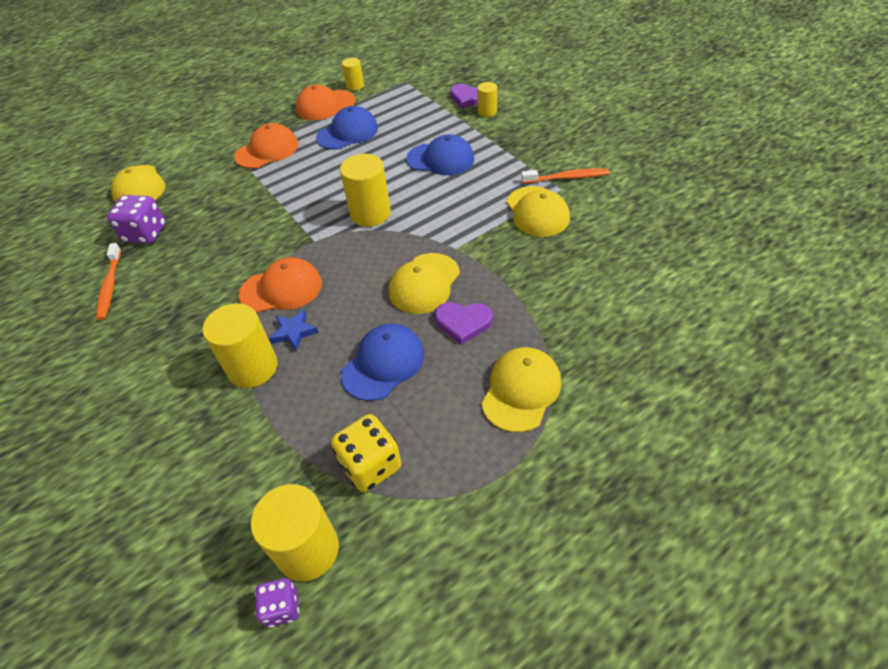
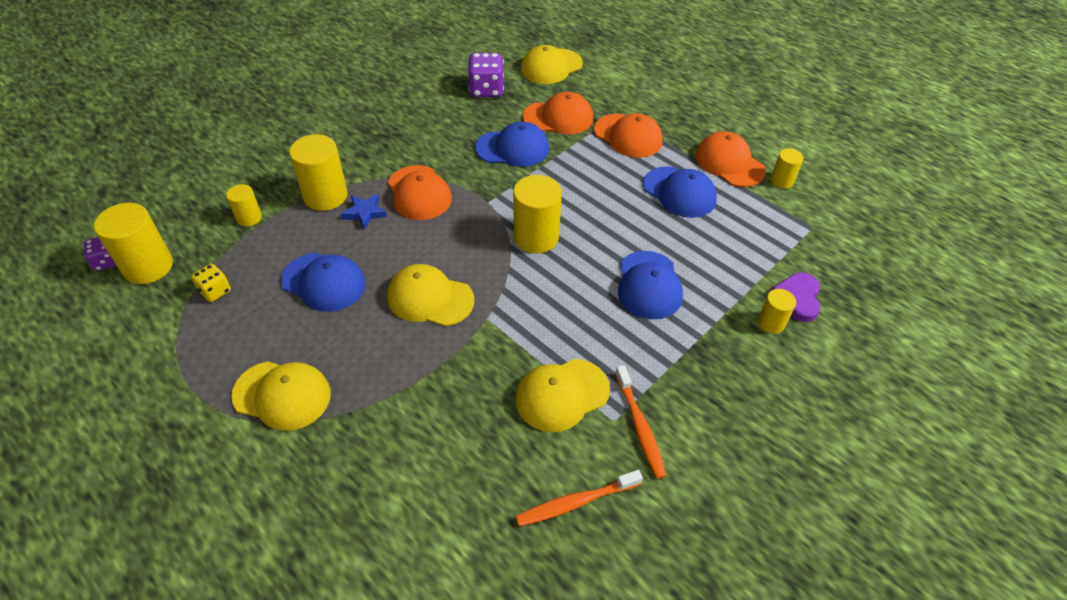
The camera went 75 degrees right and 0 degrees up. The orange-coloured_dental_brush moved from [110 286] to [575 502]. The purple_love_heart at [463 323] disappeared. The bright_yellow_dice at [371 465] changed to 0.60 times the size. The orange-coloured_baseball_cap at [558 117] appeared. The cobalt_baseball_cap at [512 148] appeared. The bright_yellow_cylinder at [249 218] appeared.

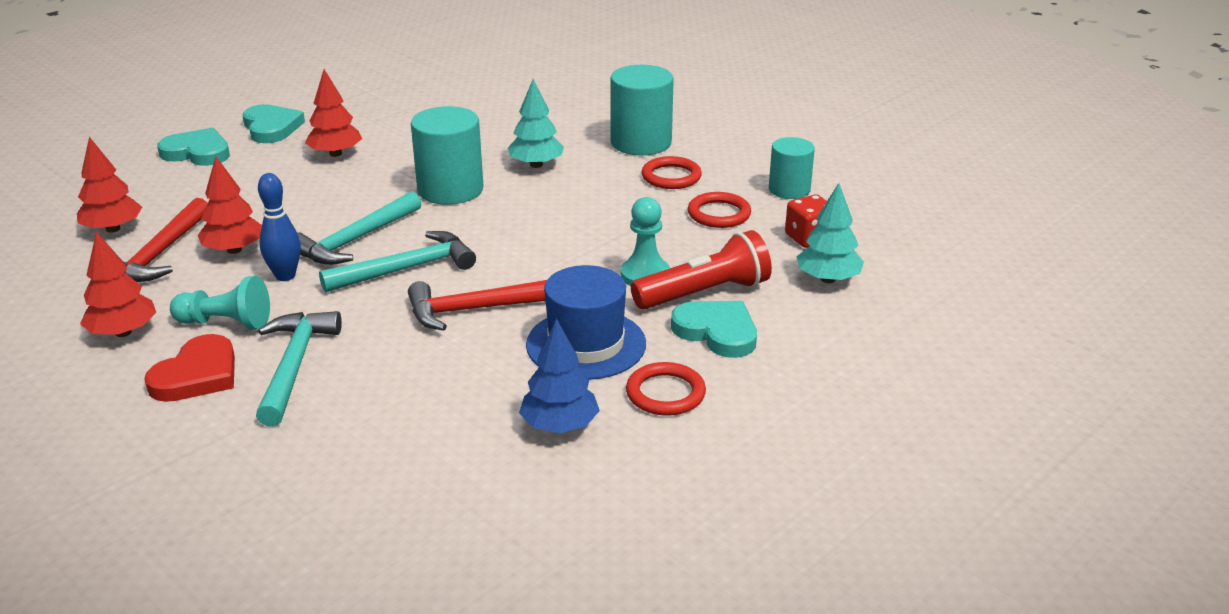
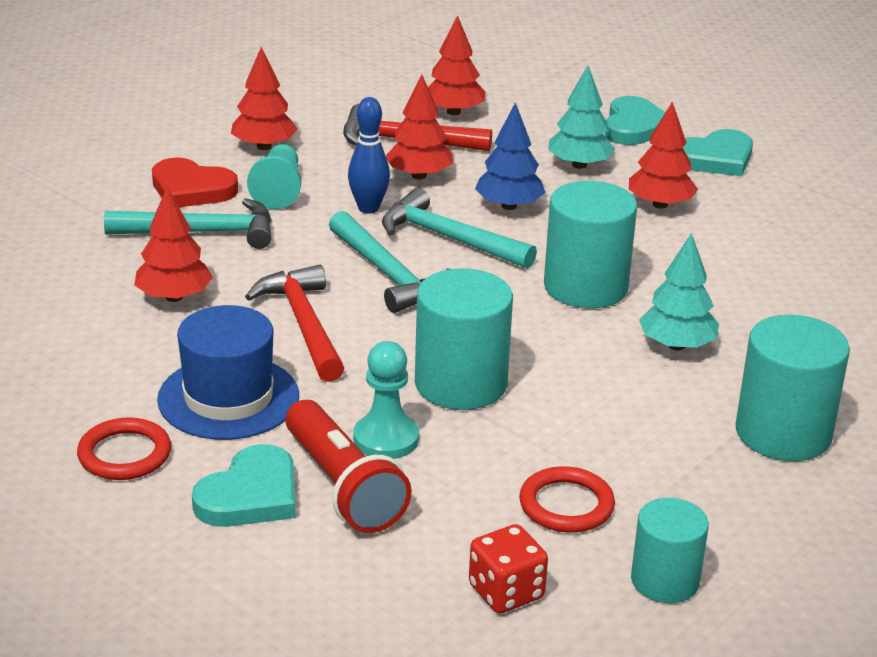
The camera went 85 degrees right and 0 degrees up. The crimson_hoop at [671 177] disappeared. The aqua_toy_tree moved from [828 279] to [579 165]. The cobalt_toy_tree moved from [559 426] to [509 206]. The crimson_toy_tree at [174 297] appeared. The aqua_cylinder at [461 384] appeared.

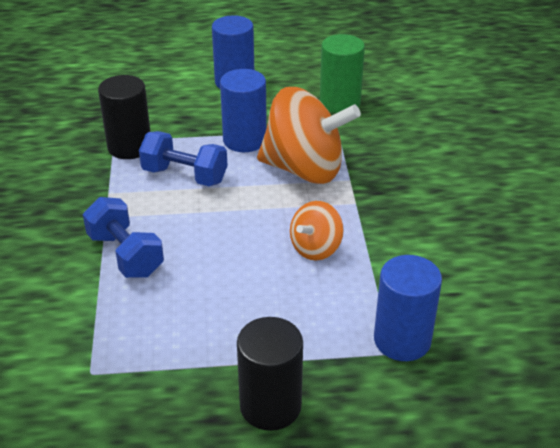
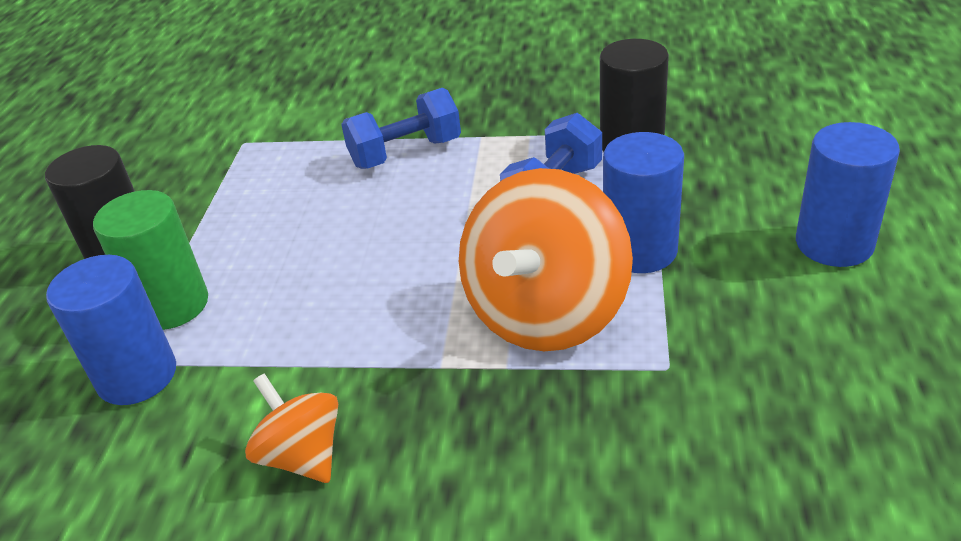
The camera went 105 degrees right and 0 degrees up. The emerald_cylinder moved from [340 102] to [172 305]. The orange-coloured_spinning_top moved from [316 248] to [302 455].

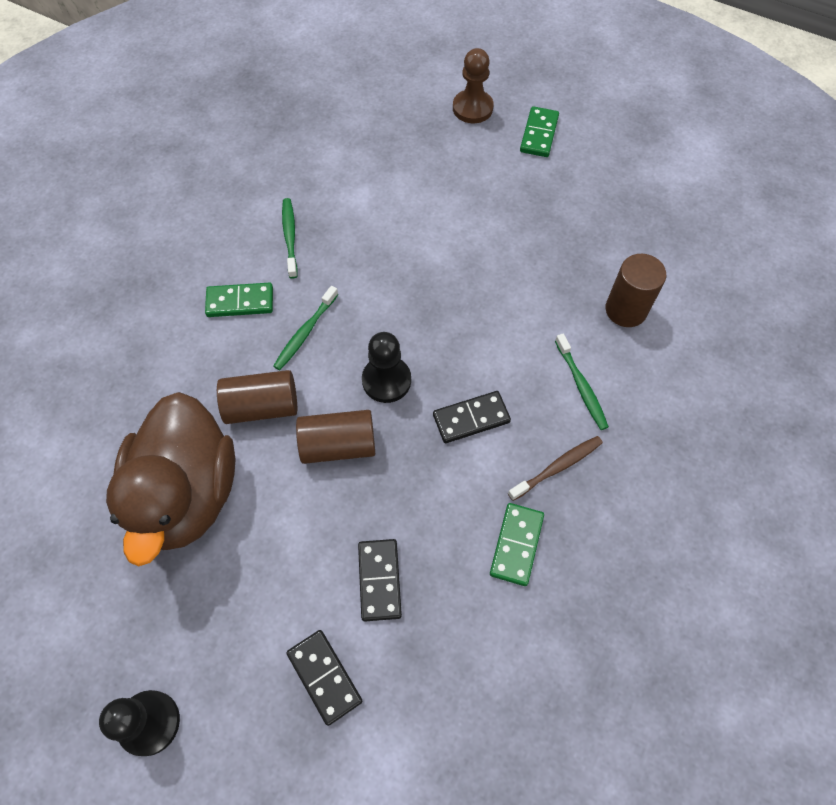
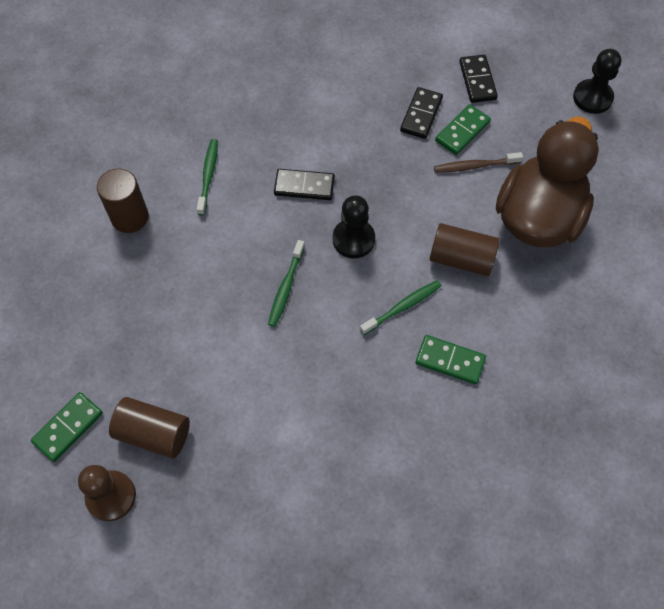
The camera went 155 degrees left and 0 degrees up. The emerald_dental_brush moved from [290 237] to [286 287]. The brown_cylinder moved from [338 445] to [153 433]. The brown_dental_brush moved from [557 467] to [475 166]. The emerald_domino_piece moved from [516 545] to [462 131].

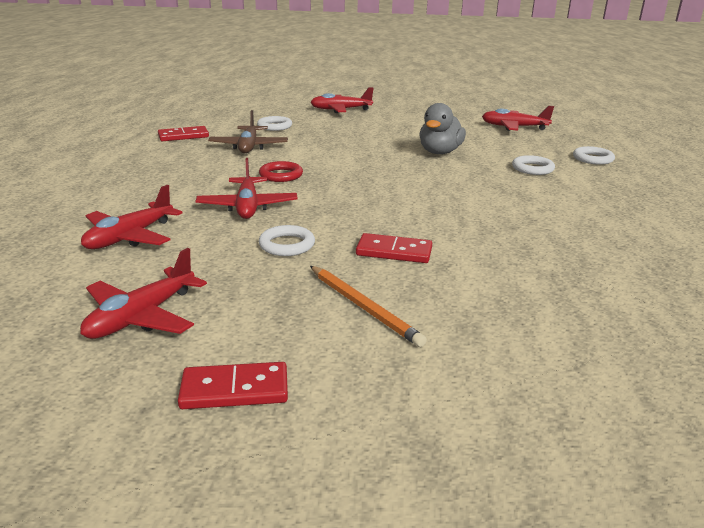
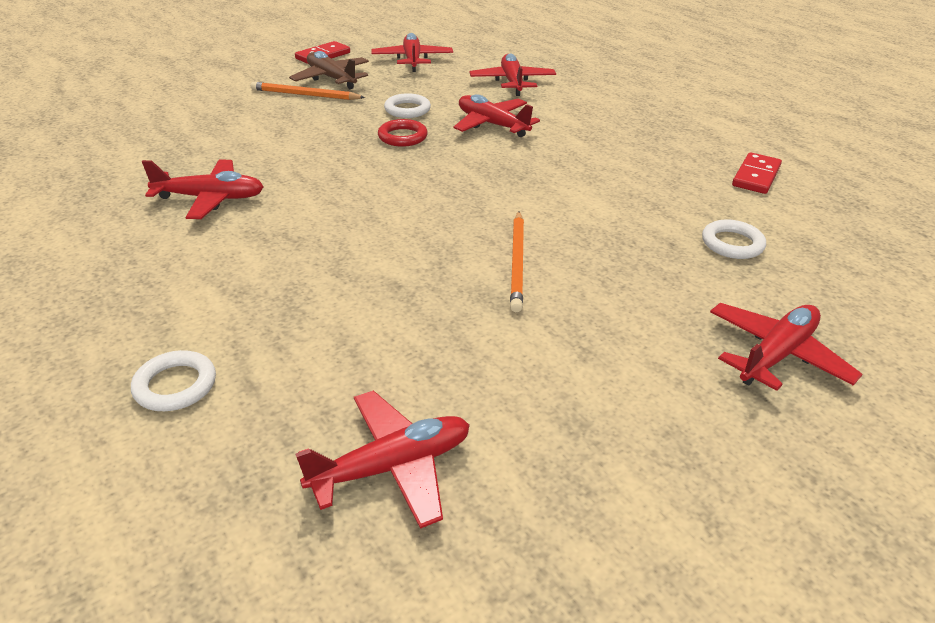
The camera went 140 degrees right and 10 degrees up. The ash-grey_duck at [440 152] disappeared. The brown_toy_plane moved from [249 147] to [332 78]. The pure_white_hoop at [532 168] disappeared. The crimson_hoop moved from [281 175] to [402 137]. The crimson_domino_piece at [394 252] disappeared. The crimson_toy_plane at [210 198] appeared. The orange-coloured_lead_pencil at [517 262] appeared.

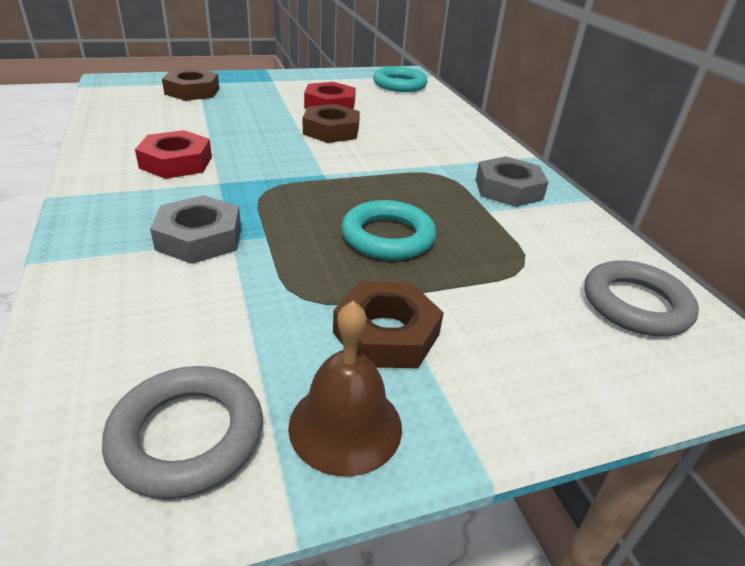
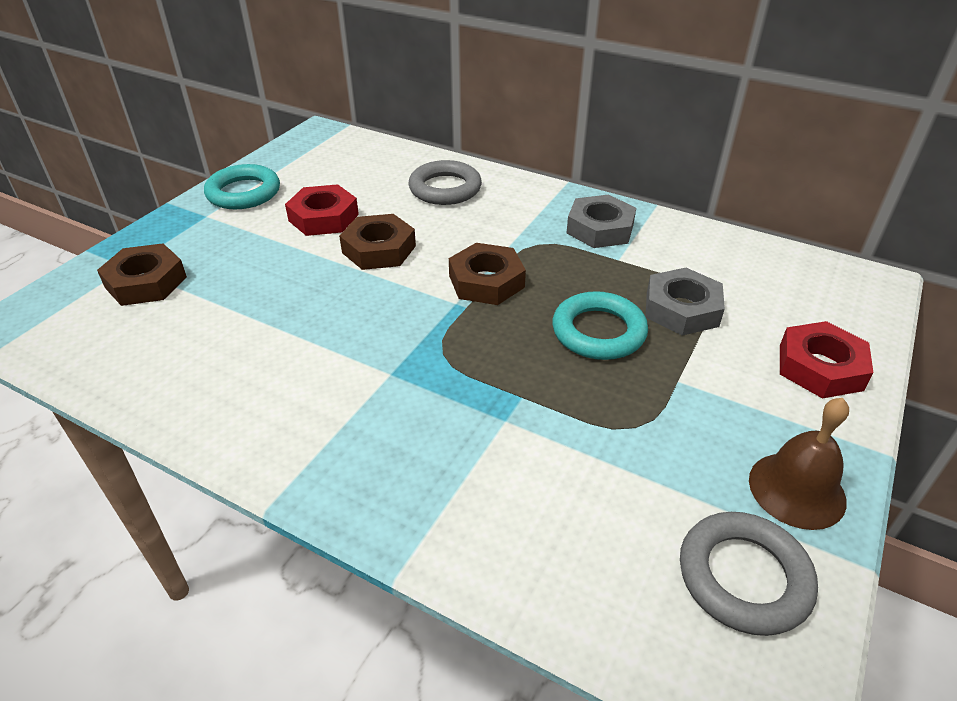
The camera went 40 degrees left and 5 degrees up. The aqua_hoop moved from [399 84] to [243 193]. The crimson_nut moved from [176 162] to [820 367]. The ash-grey_nut moved from [199 238] to [681 309]. The ash-grey_hoop moved from [635 304] to [445 188]. The brown_nut moved from [386 333] to [486 281].

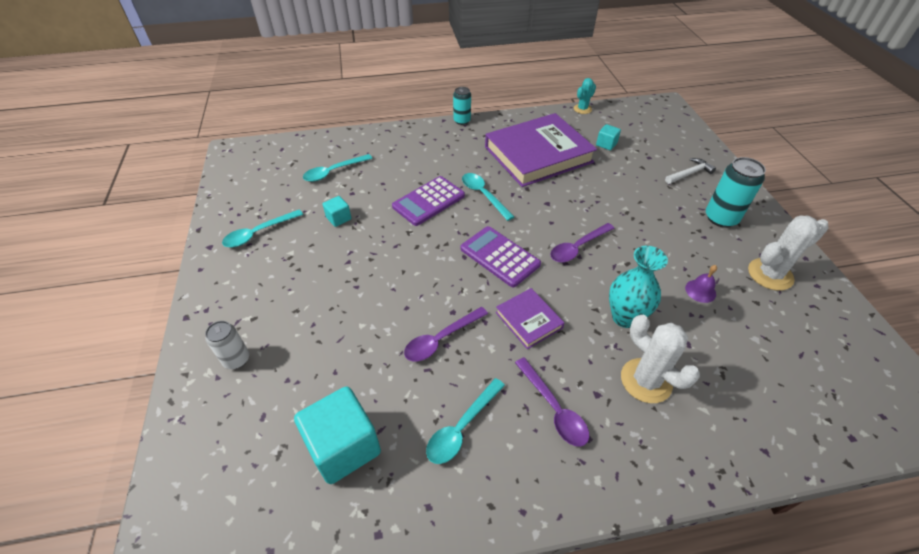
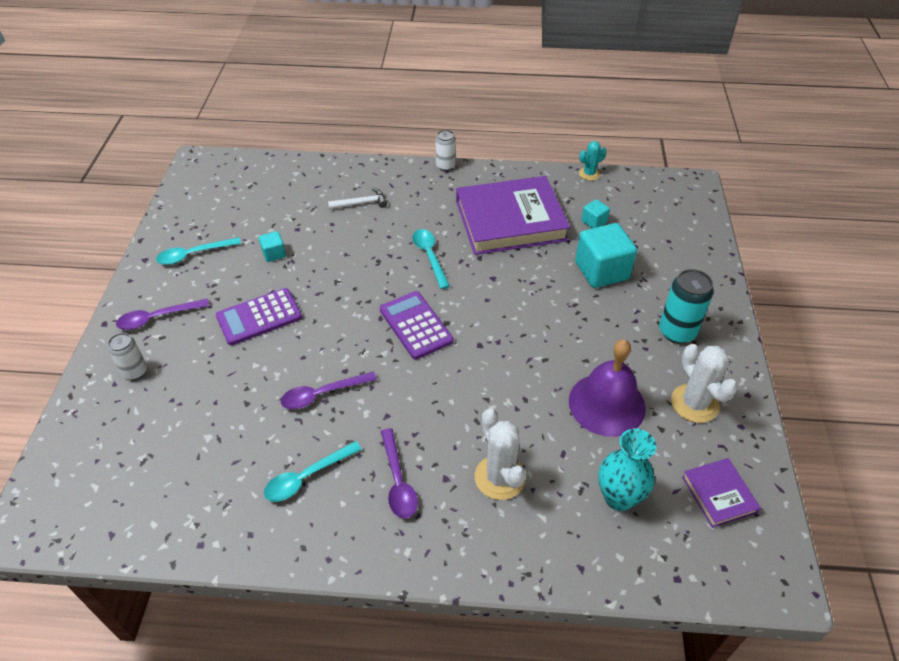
The camera went 15 degrees right and 0 degrees up. The aqua_tin at [462 121] became the pure_white_tin at [445 166]. The aqua_teaspoon at [333 172] disappeared. The pure_white_hammer moved from [689 173] to [361 203]. The purple_calculator moved from [428 201] to [259 317]. The pure_white_saguaro_cactus at [770 274] turned 75 degrees clockwise. The purple_teaspoon moved from [577 247] to [157 318]. The aqua_tall_vase moved from [625 317] to [618 497]. The purple_bell at [700 291] changed to 2.39 times the size. The purple_hardback moved from [528 320] to [718 494]. The aqua_cube moved from [344 446] to [601 271].

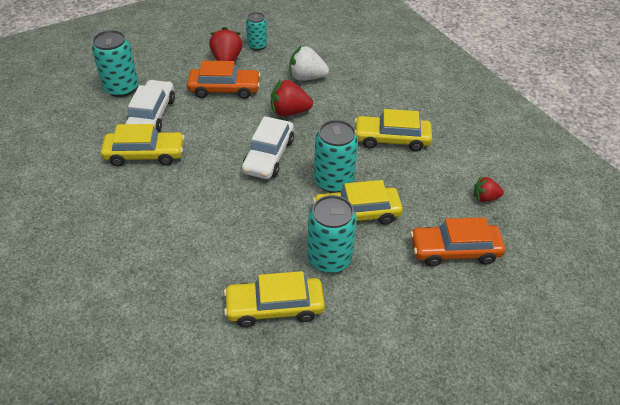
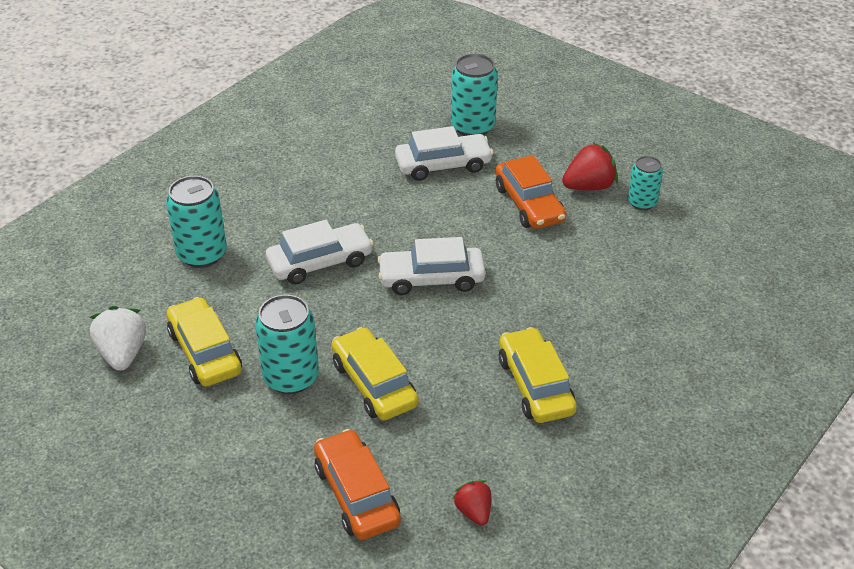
The camera went 70 degrees right and 5 degrees down. The pure_white_toy_strawberry moved from [306 77] to [122 354]. The crimson_toy_strawberry at [289 112] disappeared. The aqua_tin moved from [333 181] to [202 254]. The bright_yellow_car at [145 154] disappeared. The pure_white_car at [320 262] appeared.

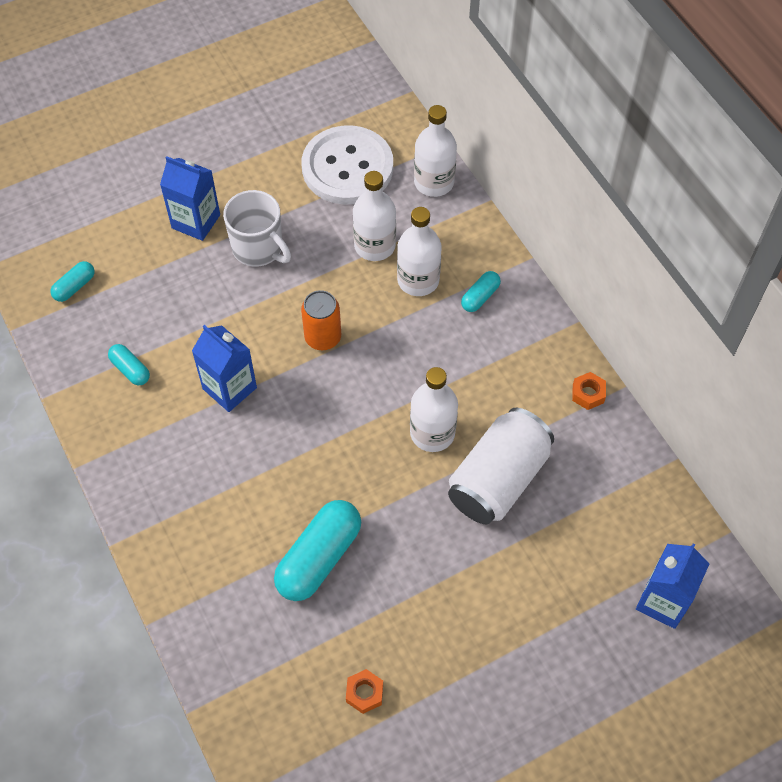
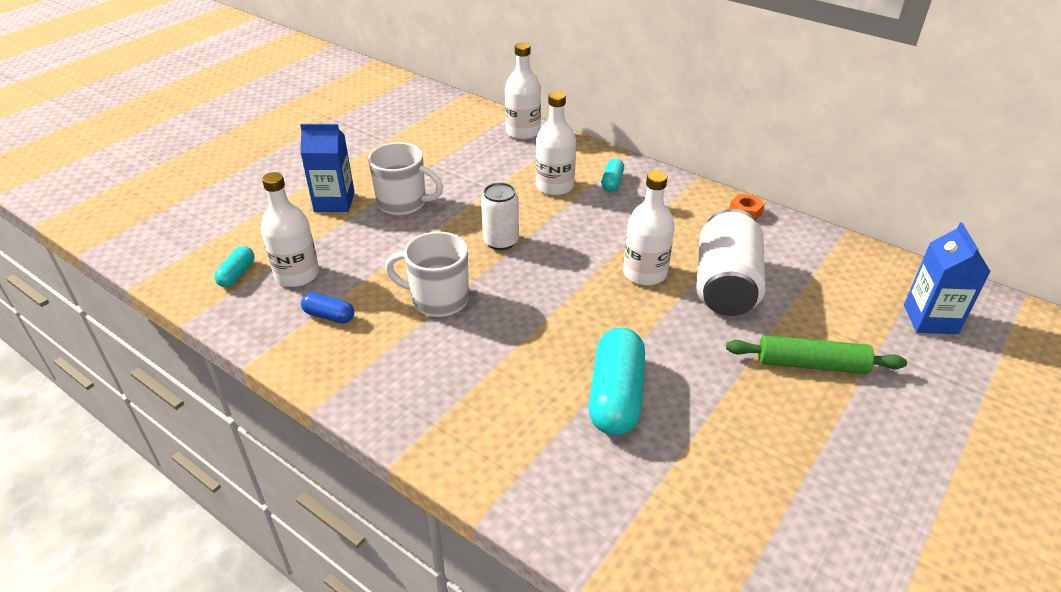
The camera went 25 degrees left and 20 degrees down. The pure_white_sewing_button at [347 167] disappeared. The pure_white_bottle moved from [375 245] to [297 274]. The orange-coloured_tin at [323 337] became the pure_white_tin at [501 241]. The cobalt_carton at [229 388] was replaced by the pure_white_coffee_mug at [438 299]. The aqua_pill at [130 369] became the cobalt_pill at [329 316]. The orange-coloured_nut at [364 693] disappeared. The emerald_dough_roller at [811 364] appeared.

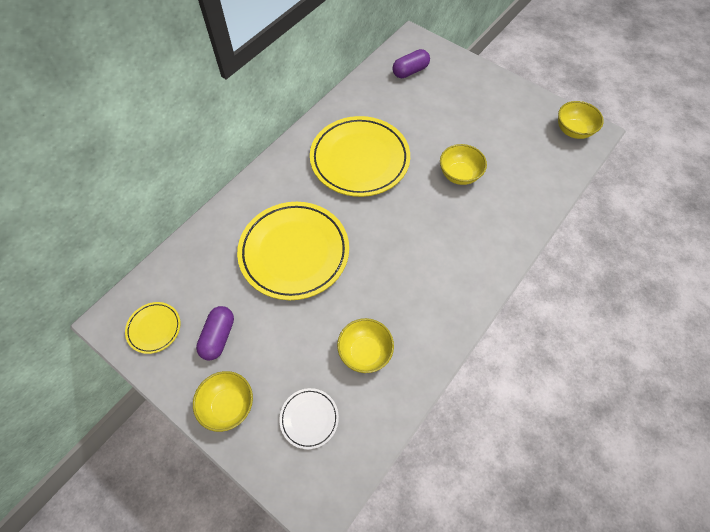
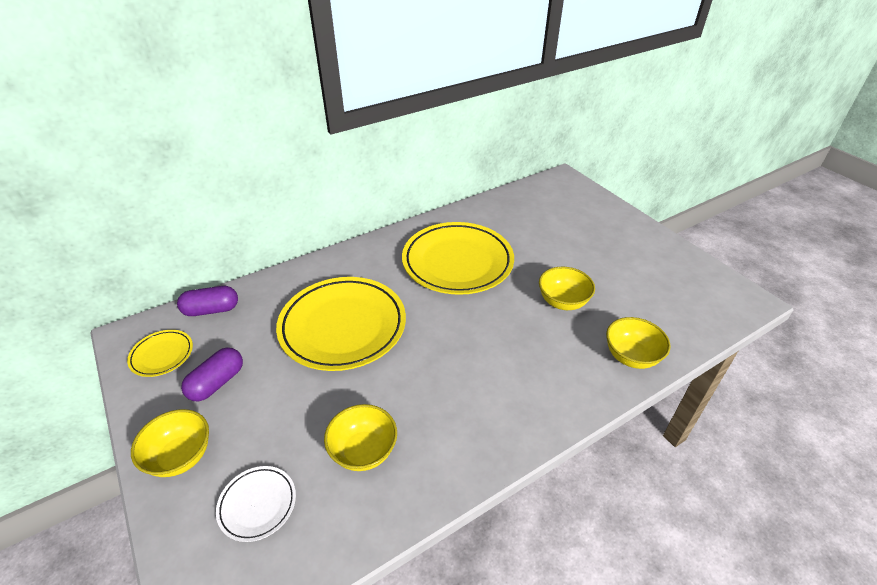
The camera went 20 degrees right and 20 degrees down. The purple_pill moved from [410 71] to [211 310]. The bright_yellow_serving_bowl moved from [573 131] to [631 356].

